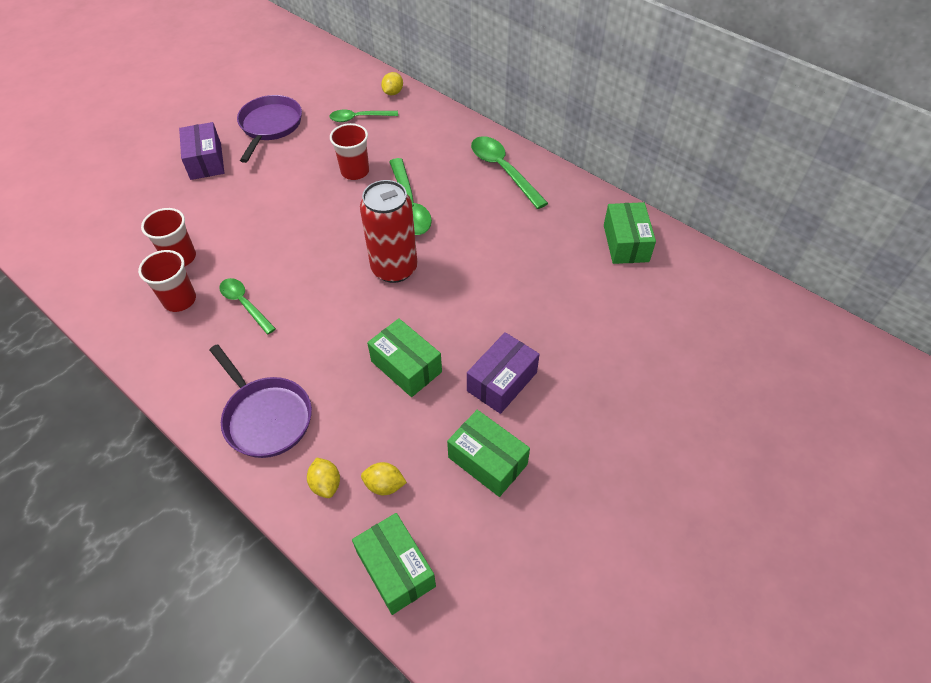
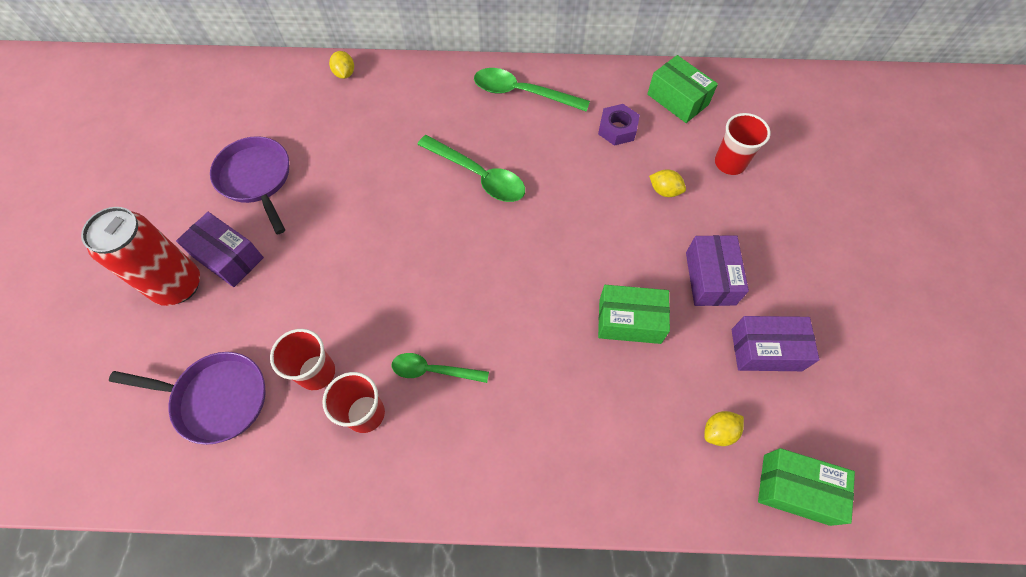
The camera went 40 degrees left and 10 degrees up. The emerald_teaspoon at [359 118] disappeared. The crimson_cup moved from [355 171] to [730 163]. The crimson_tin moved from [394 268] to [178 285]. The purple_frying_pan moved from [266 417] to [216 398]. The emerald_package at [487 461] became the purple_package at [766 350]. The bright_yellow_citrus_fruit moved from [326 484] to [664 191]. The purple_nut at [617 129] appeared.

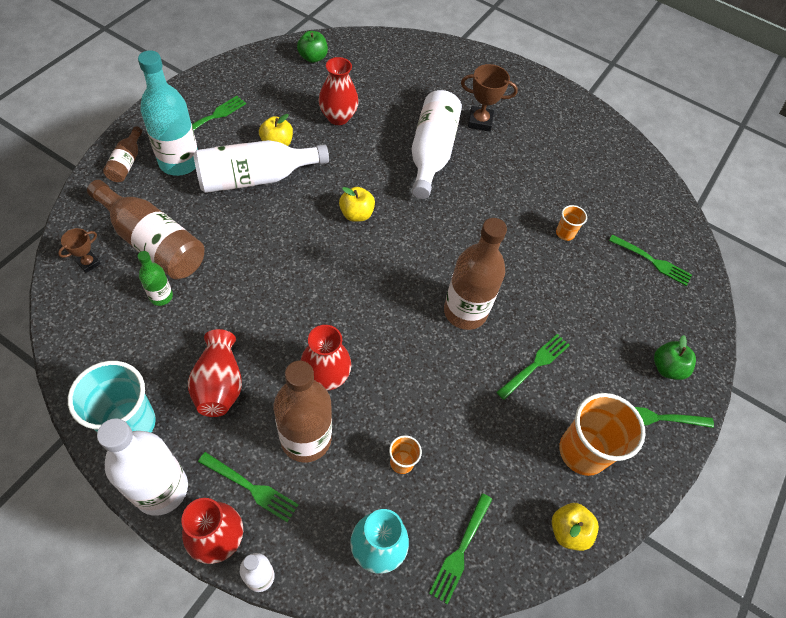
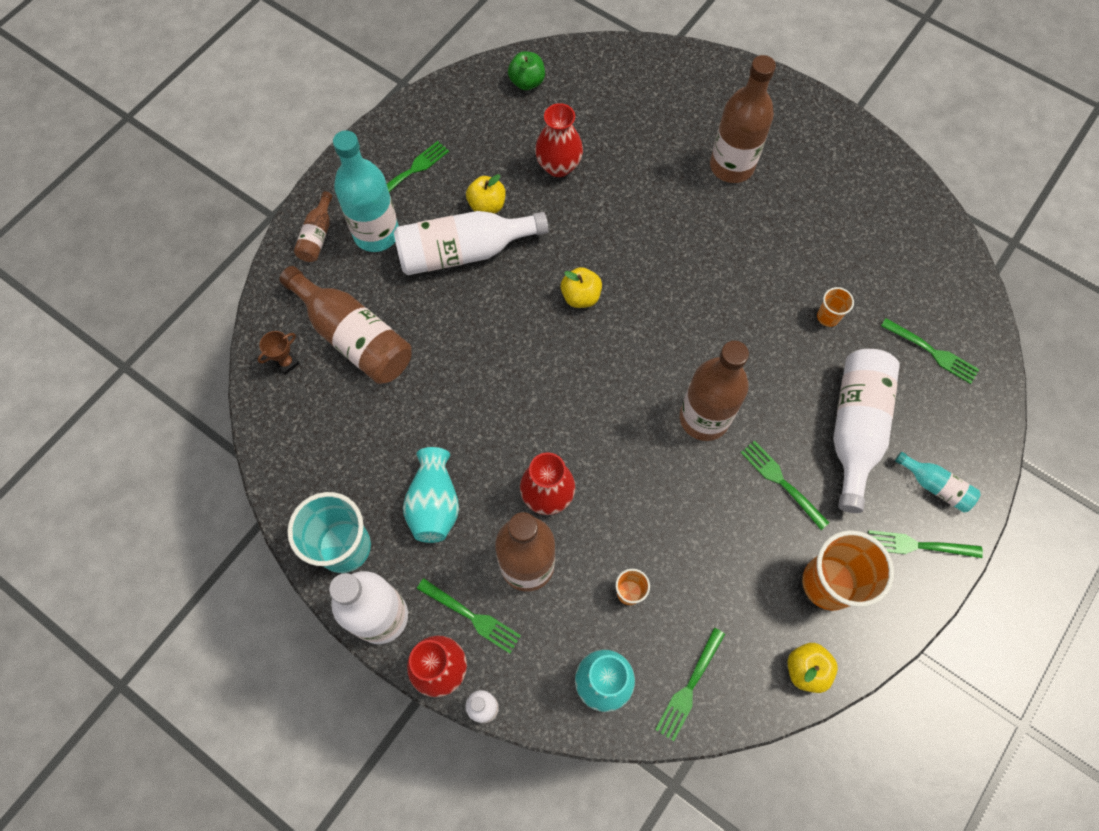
The camera went 10 degrees right and 10 degrees up. The brown_trophy at [480 121] was replaced by the brown_bottle at [731 166]. The pure_white_bottle moved from [431 153] to [855 428]. The emerald_bottle at [161 296] disappeared. The crimson_tall_vase at [219 384] became the aqua_tall_vase at [434 504]. The emerald_table_fork at [535 364] turned 90 degrees counterclockwise. The emerald_apple at [667 368] was replaced by the aqua_bottle at [935 486].

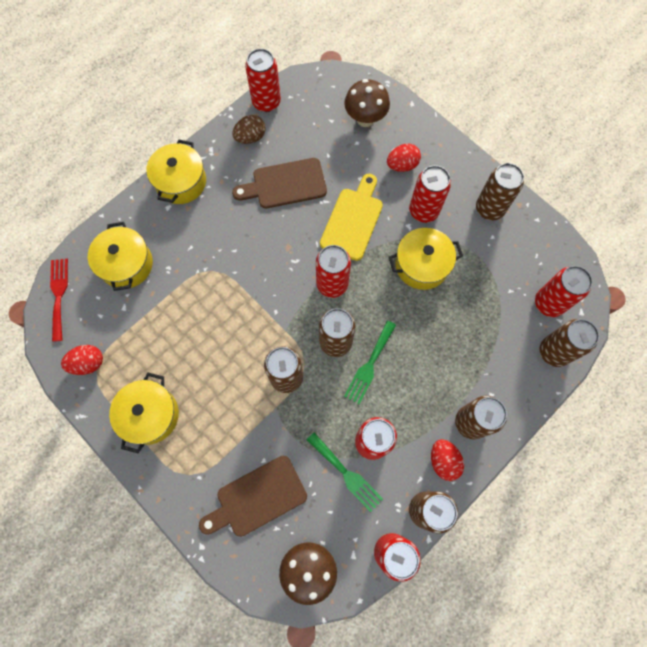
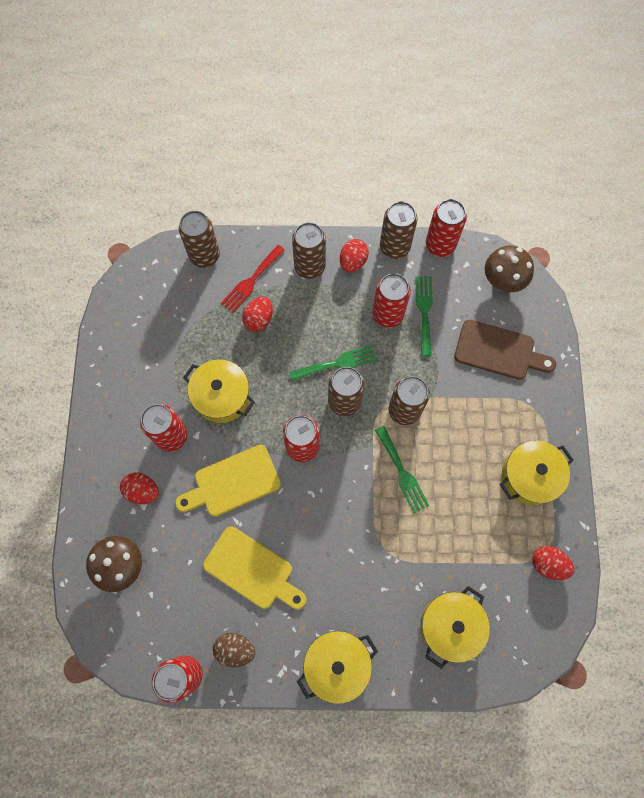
The camera went 135 degrees left and 0 degrees up. The brown_chopping_board at [285 184] became the bright_yellow_chopping_board at [252 570]. The brown_tin at [489 209] disappeared. The crimson_table_fork moved from [59 295] to [251 281]. The crimson_tin at [549 303] disappeared. The crimson_egg at [259 319] appeared. The emerald_table_fork at [402 472] appeared.

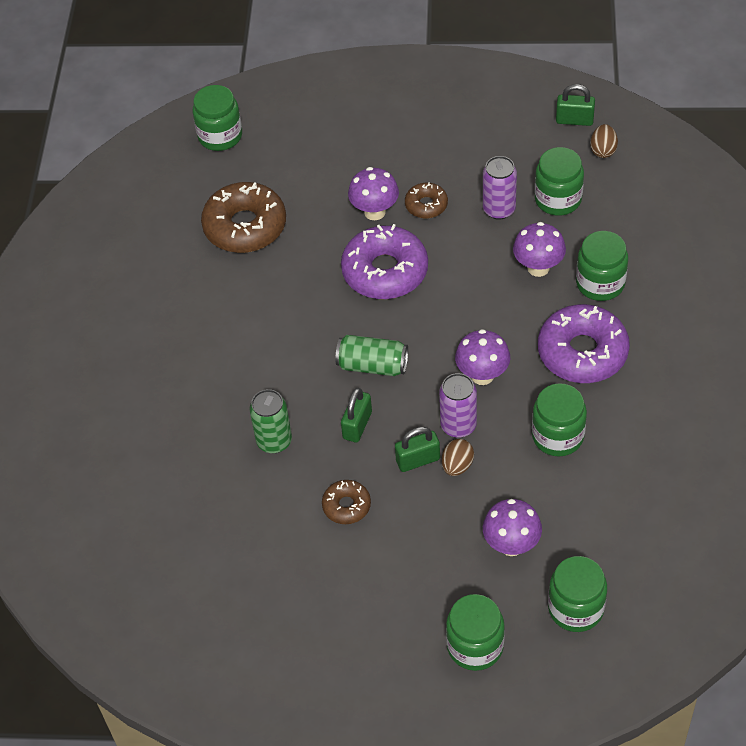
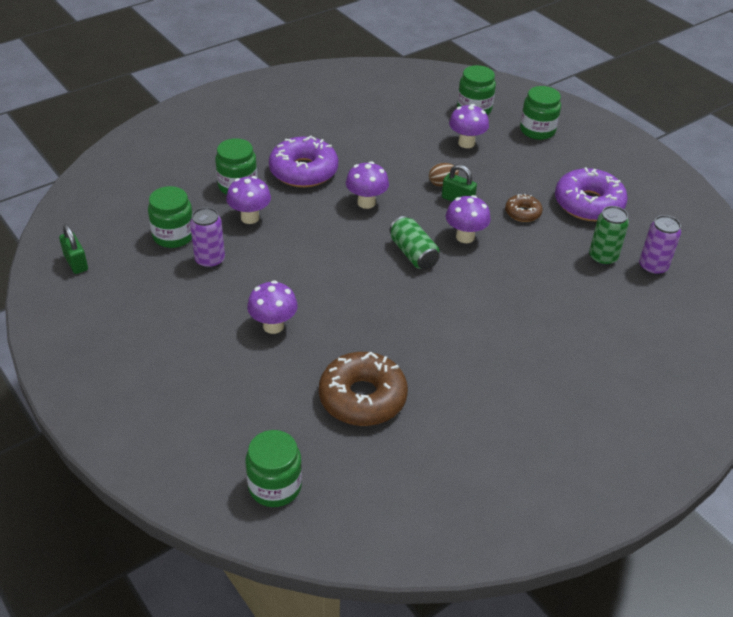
The camera went 135 degrees left and 10 degrees down. The brown_egg at [603 150] disappeared. The brown_donut at [426 205] disappeared. The purple_donut moved from [385 271] to [588 204]. The purple_tin moved from [458 425] to [653 267]. The emerald_jam_jar at [557 436] disappeared. The emerald_padlock at [357 425] was replaced by the purple_mushroom at [465 237]. The emerald_tin moved from [274 441] to [602 258].

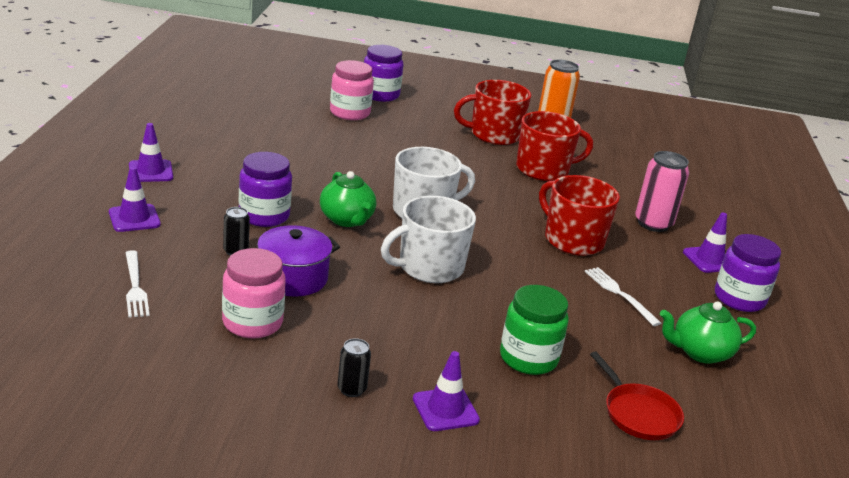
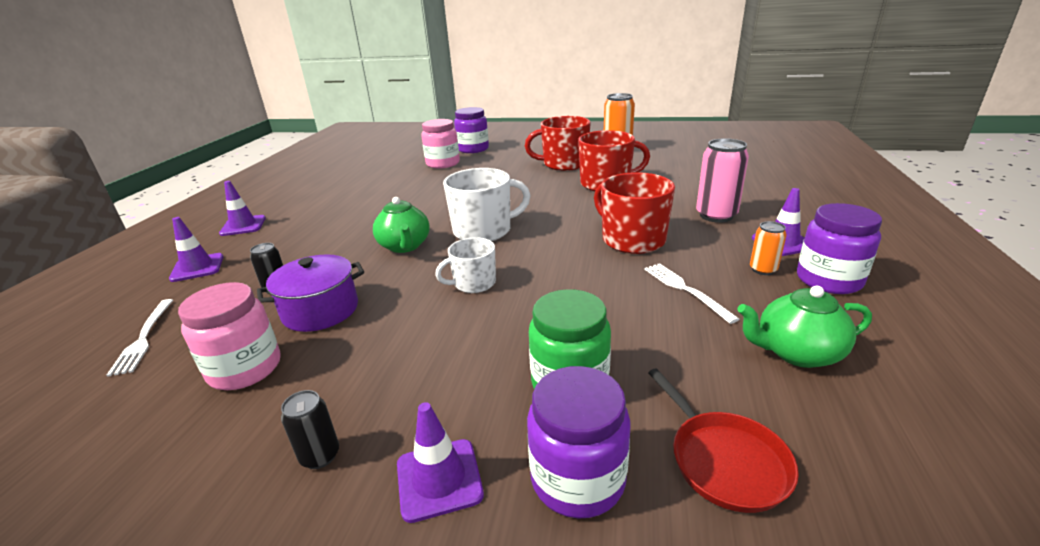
The camera went 10 degrees right and 0 degrees up. The purple_jam_jar moved from [264 216] to [577 479]. The pure_white_coffee_mug at [429 267] changed to 0.60 times the size. The orange-coloured_tin at [763 270] appeared.

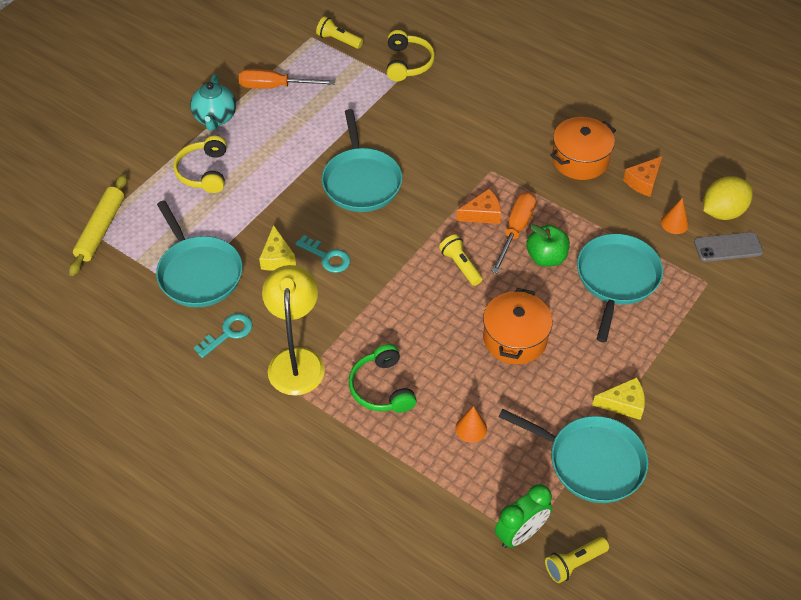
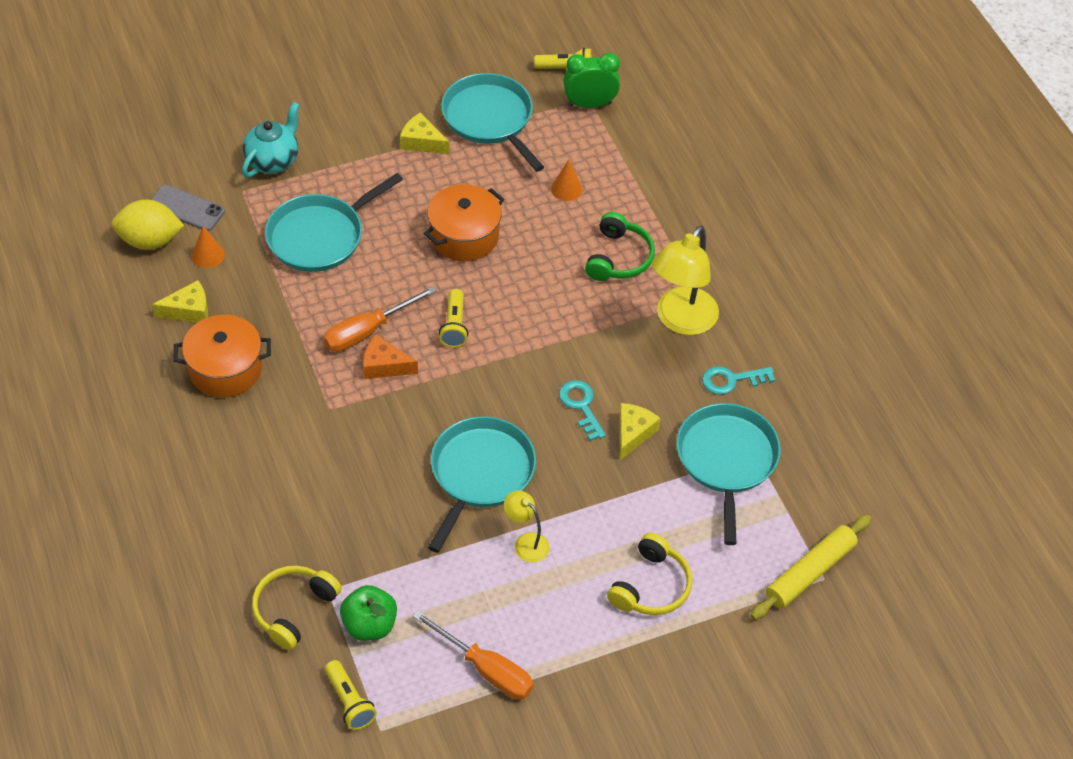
The camera went 150 degrees left and 0 degrees up. The aqua_china_teapot moved from [215 118] to [273 161]. The orange-coloured_cheese at [643 181] became the bright_yellow_cheese at [189 310]. The emerald_apple moved from [546 258] to [369 625]. The bright_yellow_desk_lamp at [526 543] appeared.

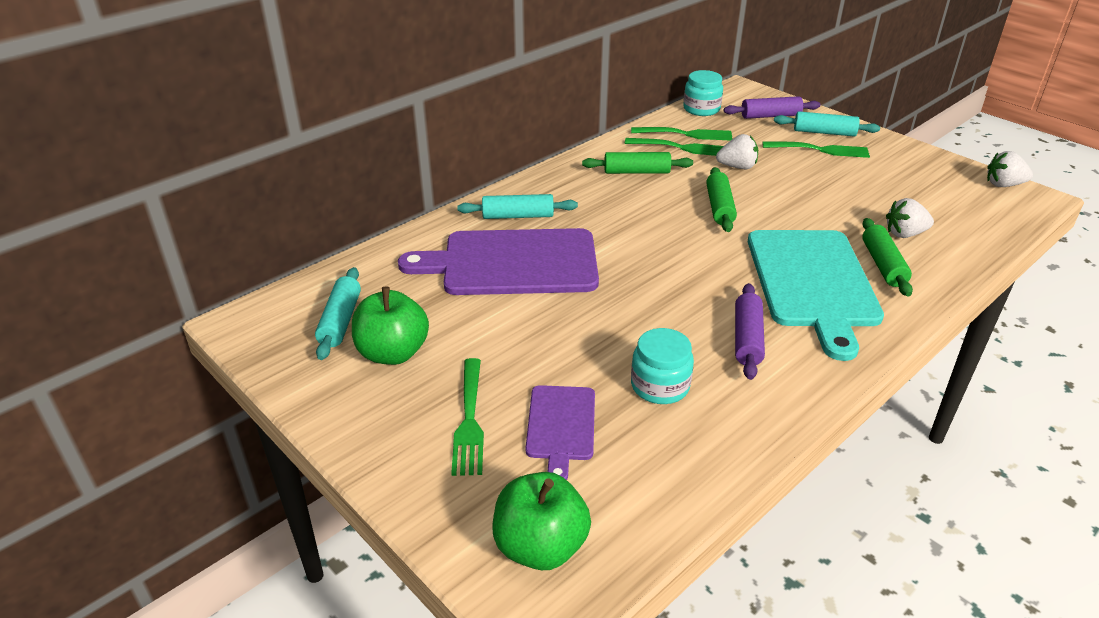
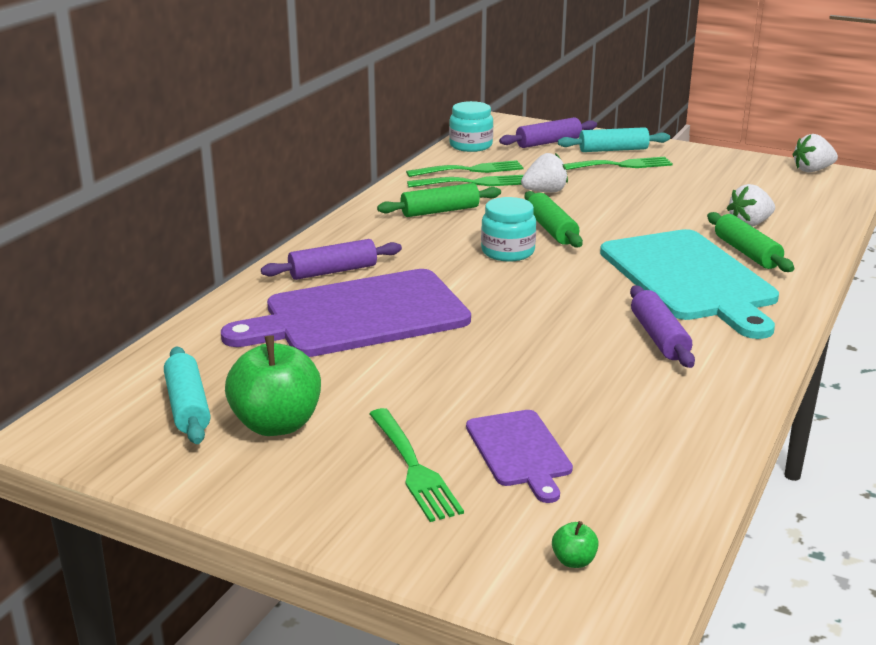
The camera went 20 degrees left and 10 degrees down. The aqua_dough_roller at [518 216] became the purple_dough_roller at [333 271]. The aqua_jam_jar moved from [660 386] to [508 252]. The emerald_apple at [540 546] changed to 0.41 times the size.

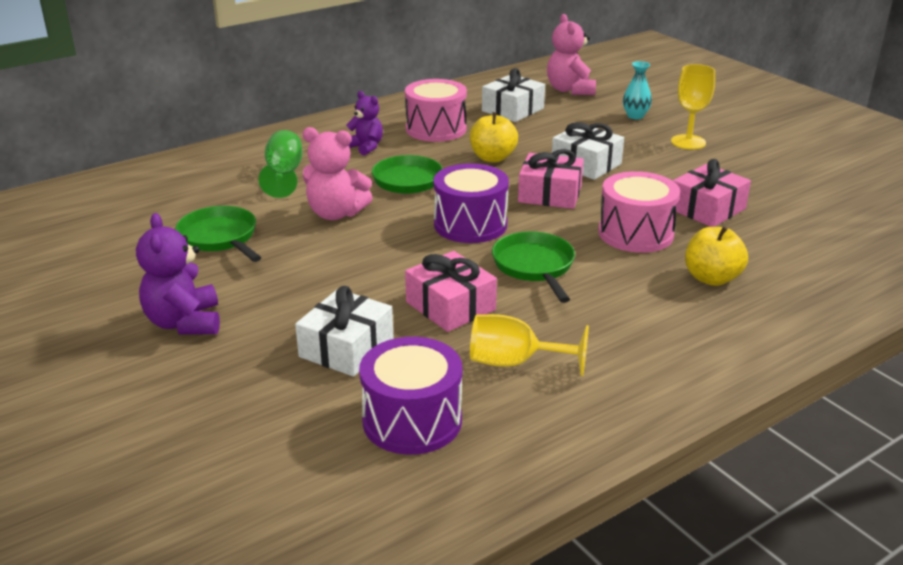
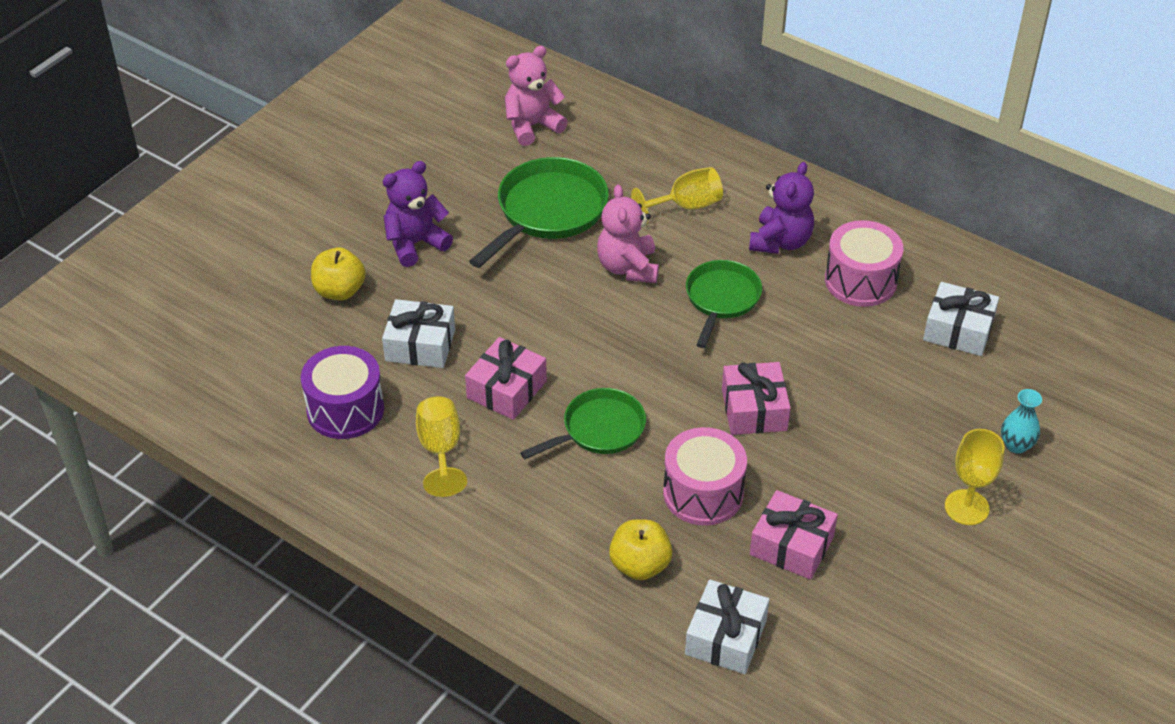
The camera went 70 degrees right and 15 degrees up. The rosy_teddy_bear moved from [570 90] to [532 126]. The purple_teddy_bear at [366 147] changed to 1.51 times the size. The bright_yellow_apple moved from [492 158] to [339 291]. The pure_white_gift moved from [586 164] to [726 637]. The emerald_goblet at [284 174] became the bright_yellow_goblet at [686 206]. The purple_drum at [470 224] disappeared. The emerald_frying_pan at [220 238] changed to 1.52 times the size.

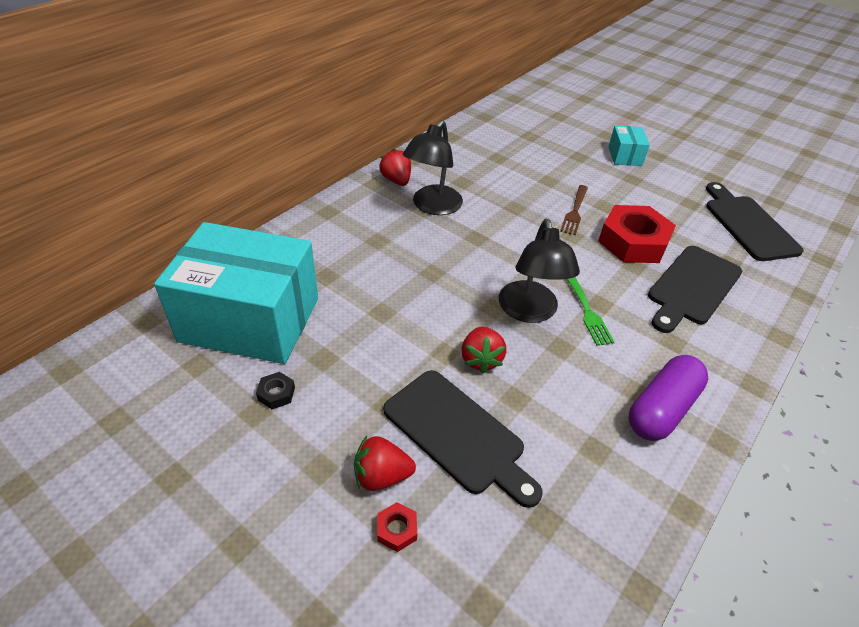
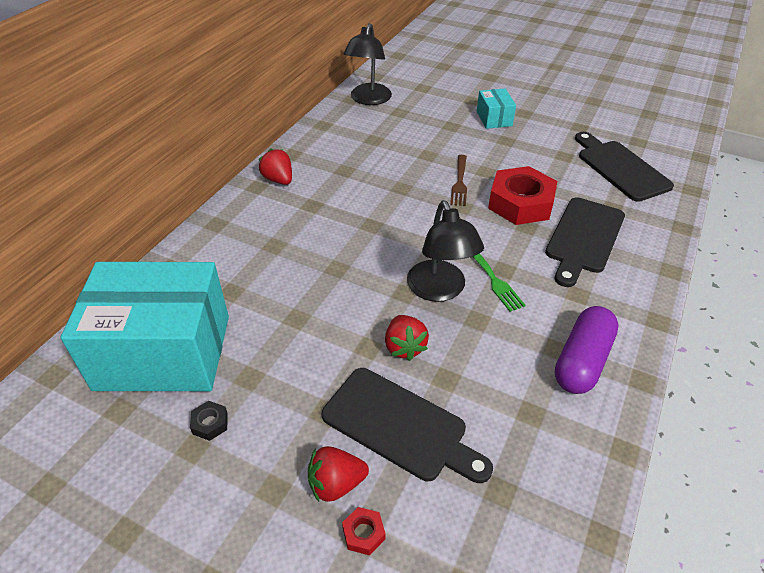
The camera went 10 degrees left and 0 degrees up. The ebony_desk_lamp moved from [432 206] to [368 100].

